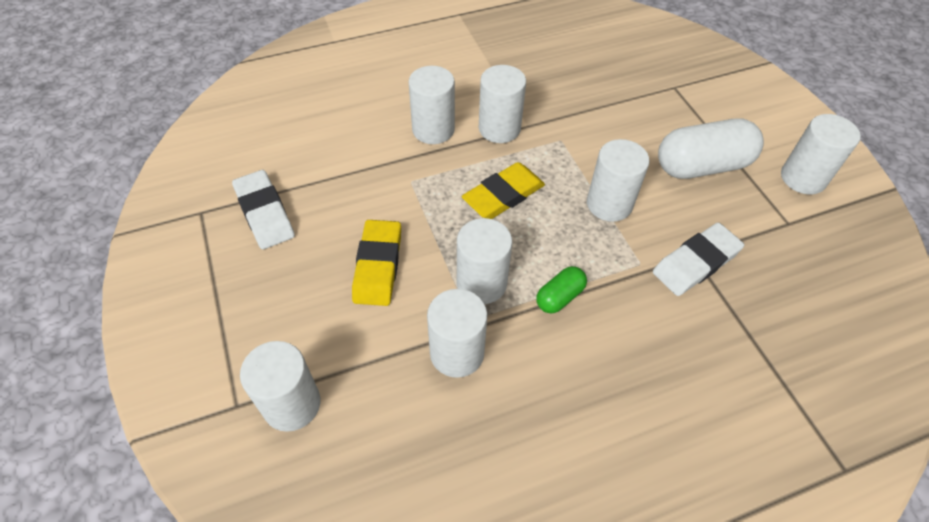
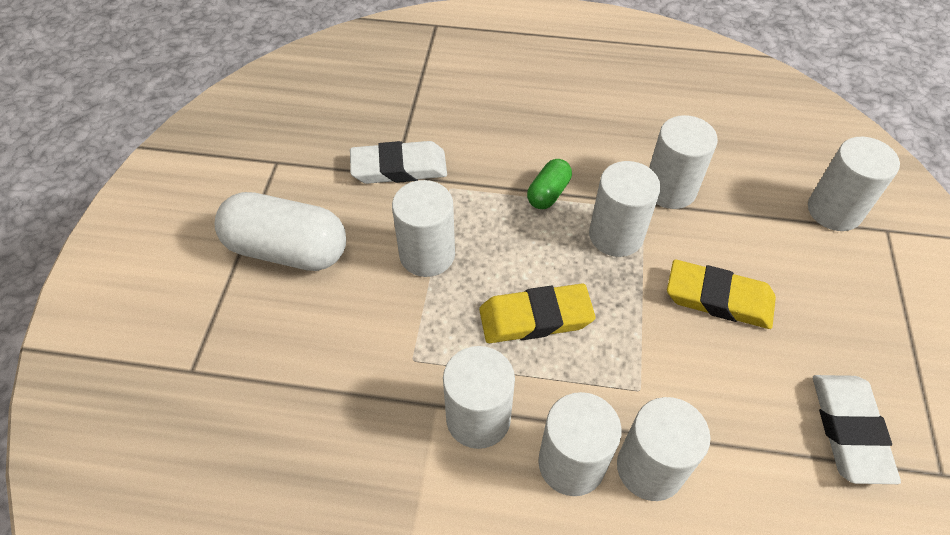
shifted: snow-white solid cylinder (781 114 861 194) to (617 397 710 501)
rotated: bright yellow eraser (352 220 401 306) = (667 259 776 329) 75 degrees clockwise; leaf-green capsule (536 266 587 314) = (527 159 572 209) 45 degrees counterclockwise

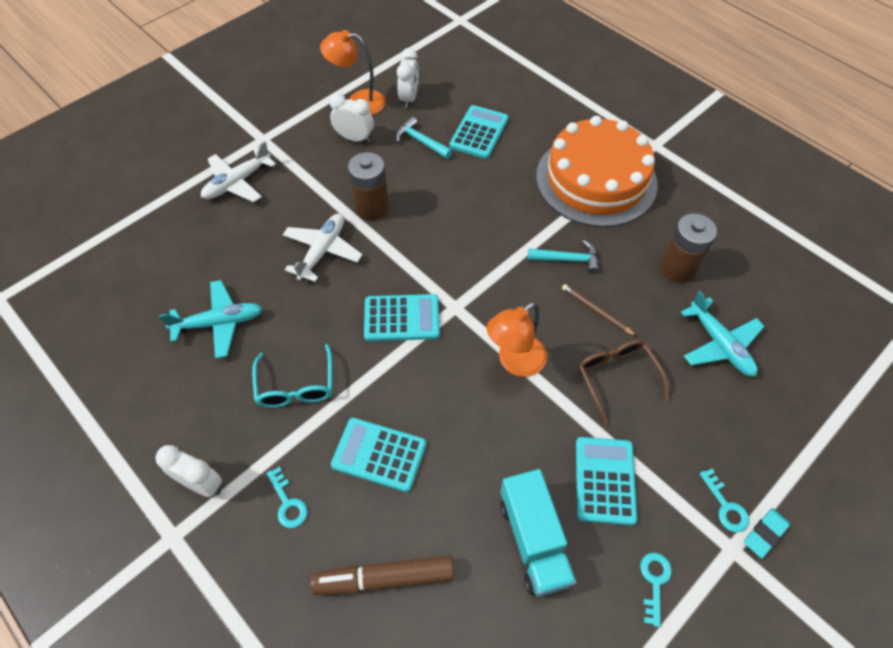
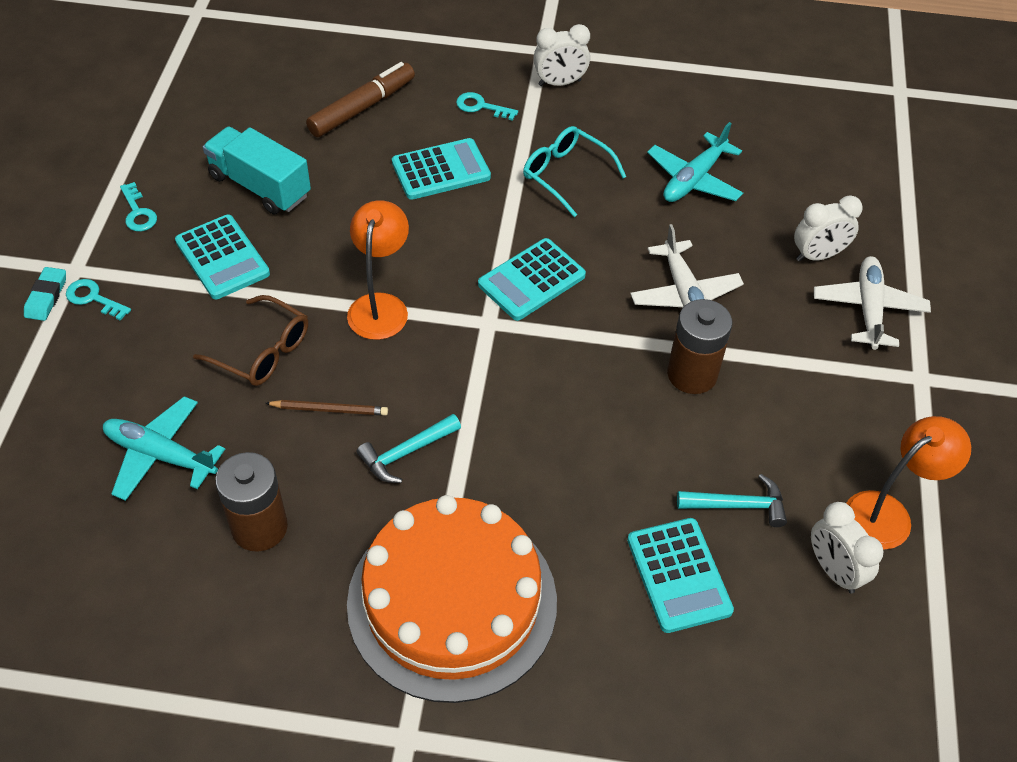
shifted: snow-white clock (329 93 374 143) to (794 195 863 262)

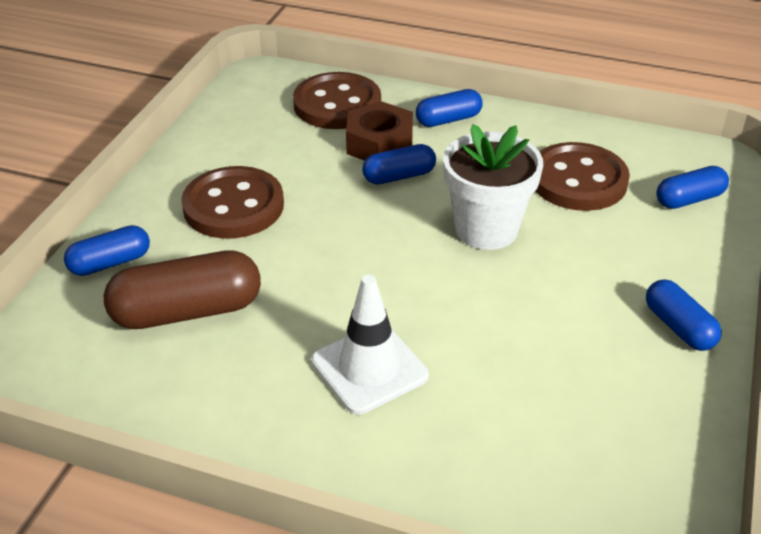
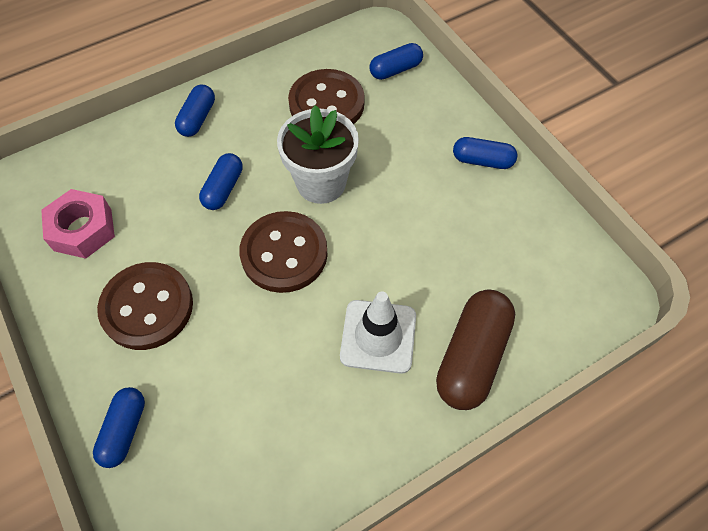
gone: dark brown hex nut (346 101 413 161)
new: rose-pink hex nut (41 189 115 259)
shifted: dark brown capsule (104 250 261 329) to (436 289 515 410); dark brown button (293 72 381 129) to (239 211 328 293)
rotated: blue capsule (656 166 729 209) = (370 43 423 80) 45 degrees clockwise

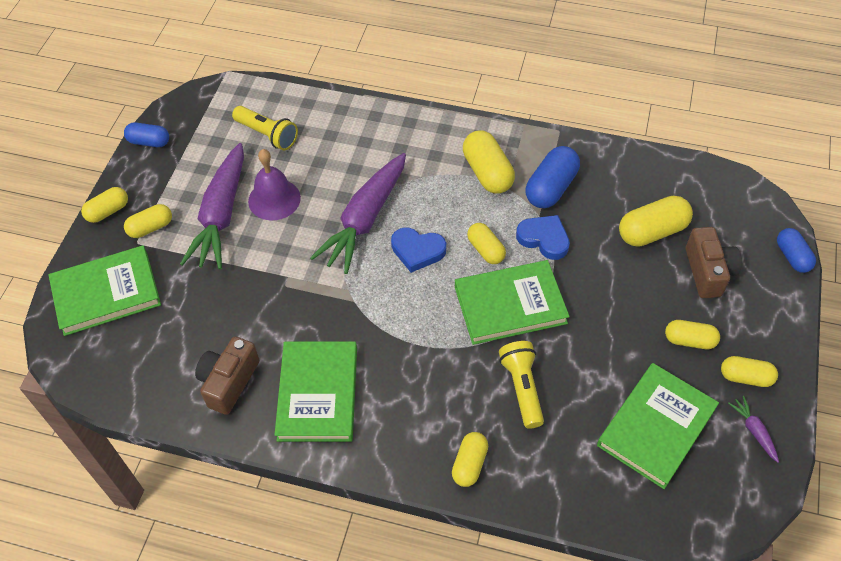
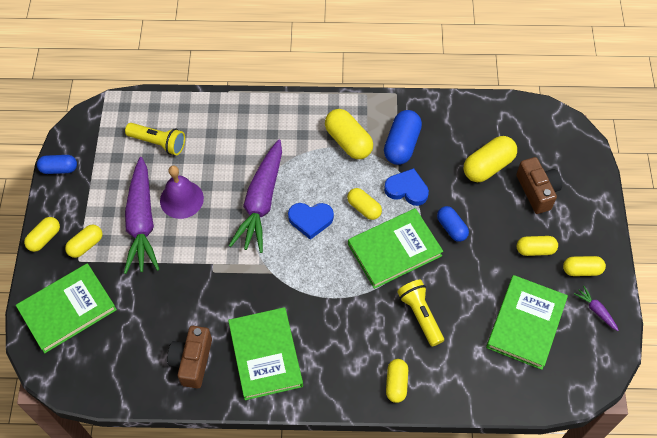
shifted: blue capsule (777 228 816 273) to (437 206 469 242)

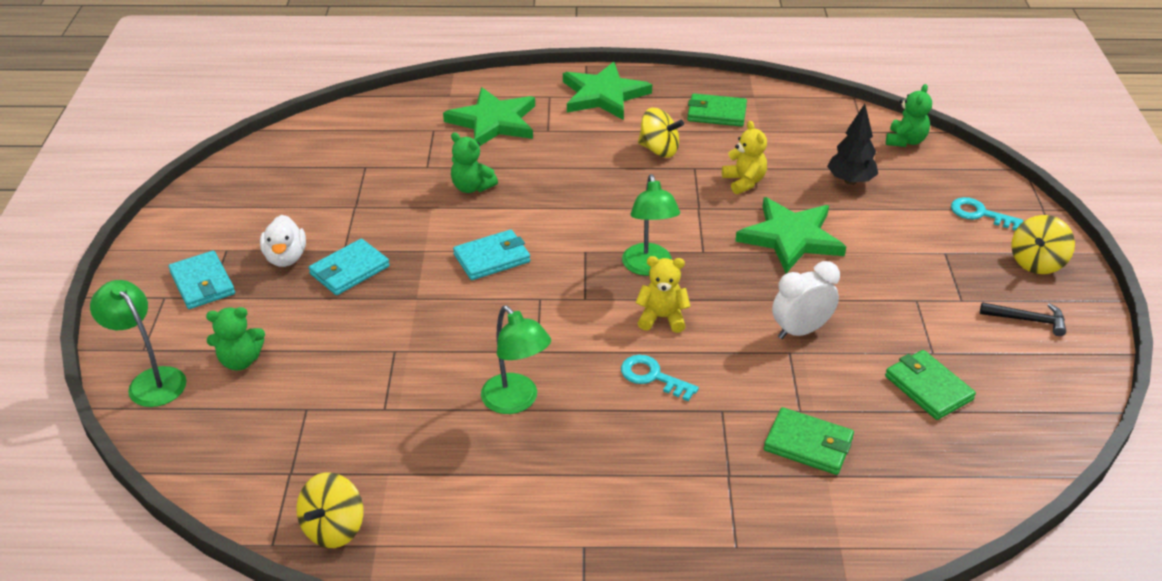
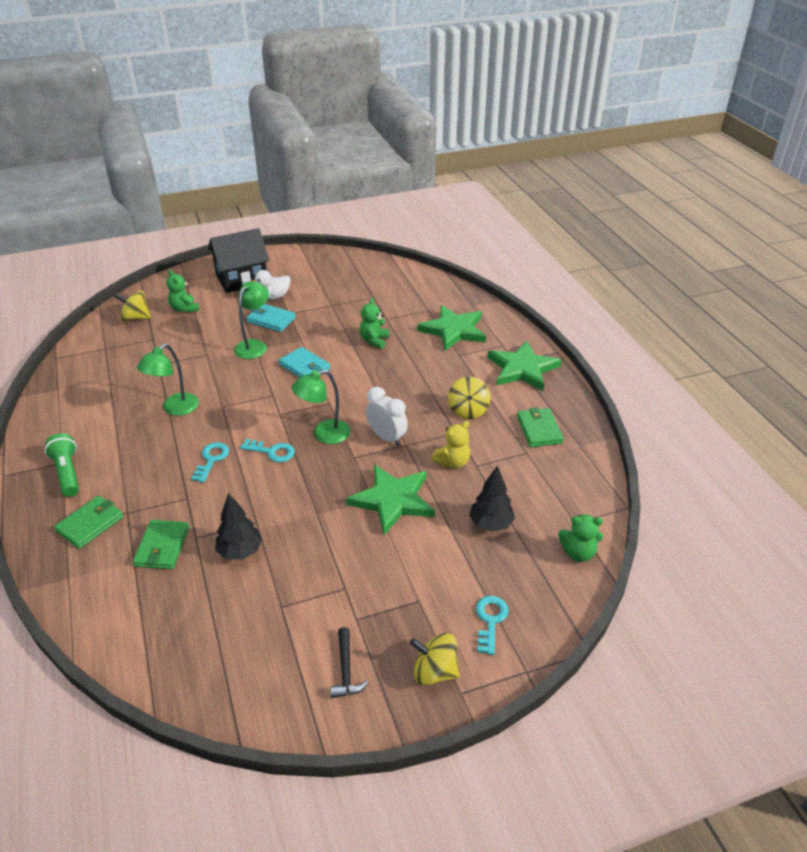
new: leaf-green torch (44 433 79 497); jet-black fir tree (215 493 263 560)
shifted: leaf-green desk lamp (90 280 186 407) to (234 281 269 359); bright yellow toy top (296 472 364 548) to (114 291 151 322); snow-white clock (772 261 840 339) to (366 387 408 446); leaf-green card wallet (885 350 976 420) to (54 496 124 549)
swapped: turquoise card wallet (168 250 235 309) to jet-black cottage (208 228 269 293); bright yellow teddy (635 256 691 333) to turquoise key (240 439 295 462)

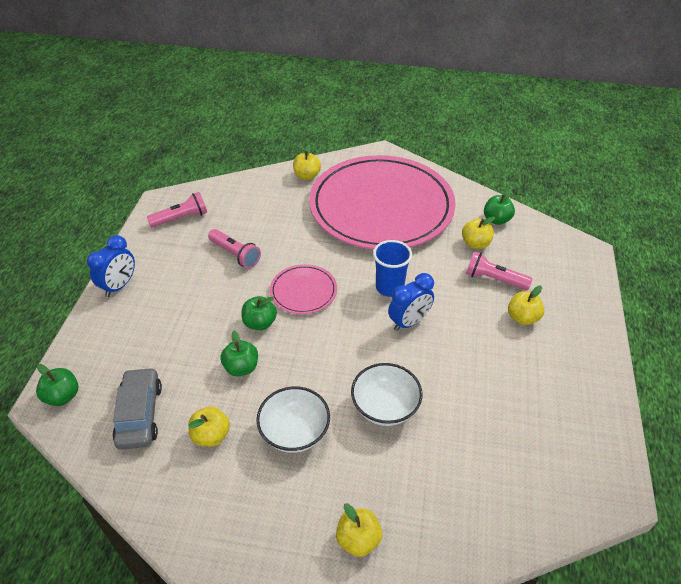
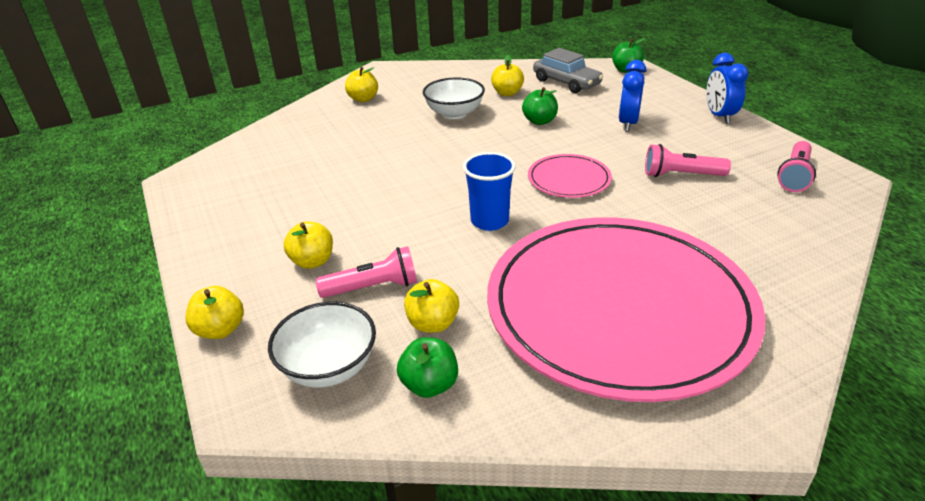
gone: leaf-green toy apple (242 296 277 330)
shifted: bright yellow toy apple (293 144 321 180) to (186 286 244 339); snow-white deep dish (351 363 423 426) to (268 302 376 388); blue clock (388 273 434 331) to (619 60 646 131)

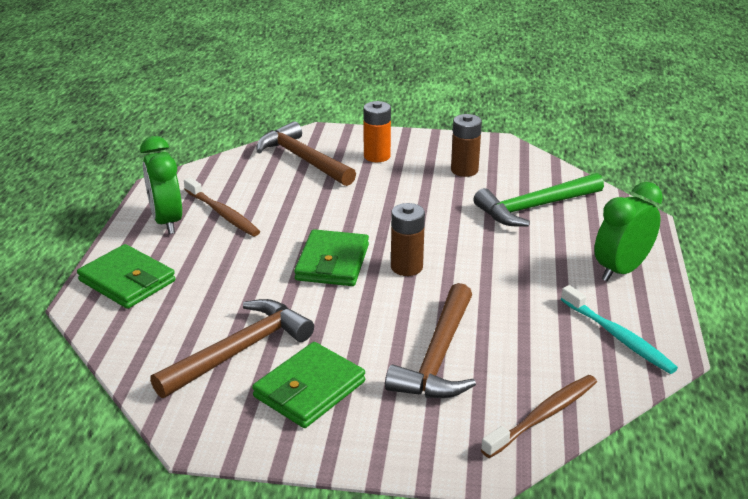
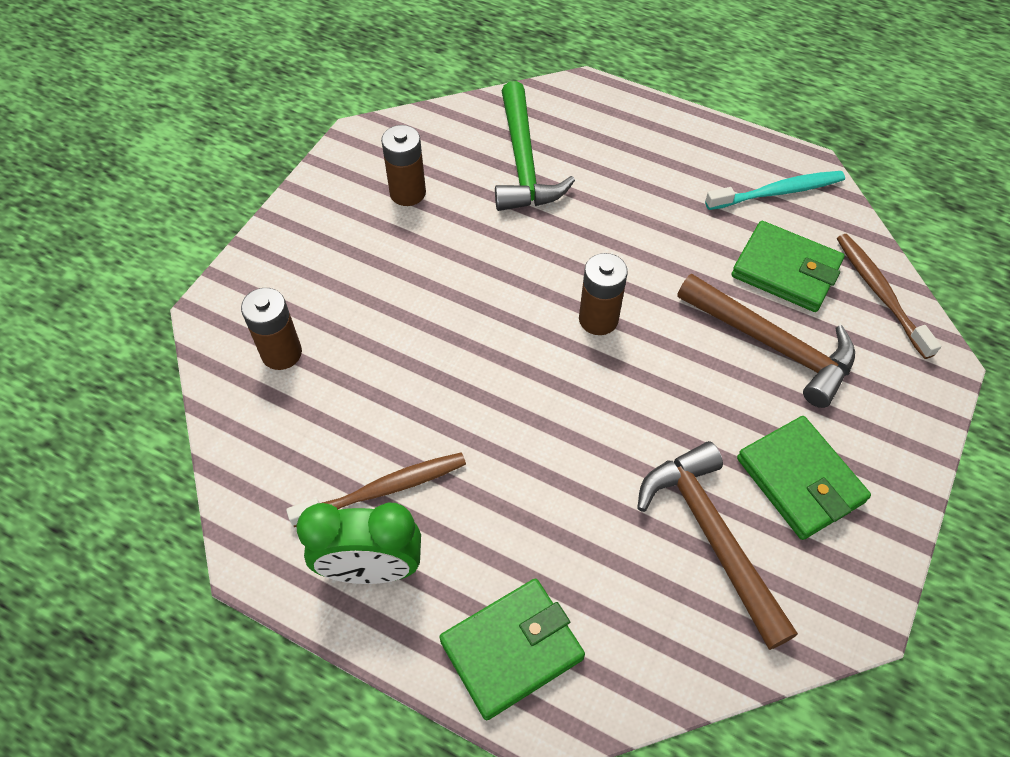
gone: orange-coloured power cell (363 101 391 162); leaf-green clock (594 182 663 282)
shifted: leaf-green card wallet (294 229 369 286) to (731 221 845 312)
swapped: dark brown claw hammer (256 121 356 186) to dark brown power cell (241 288 302 370)

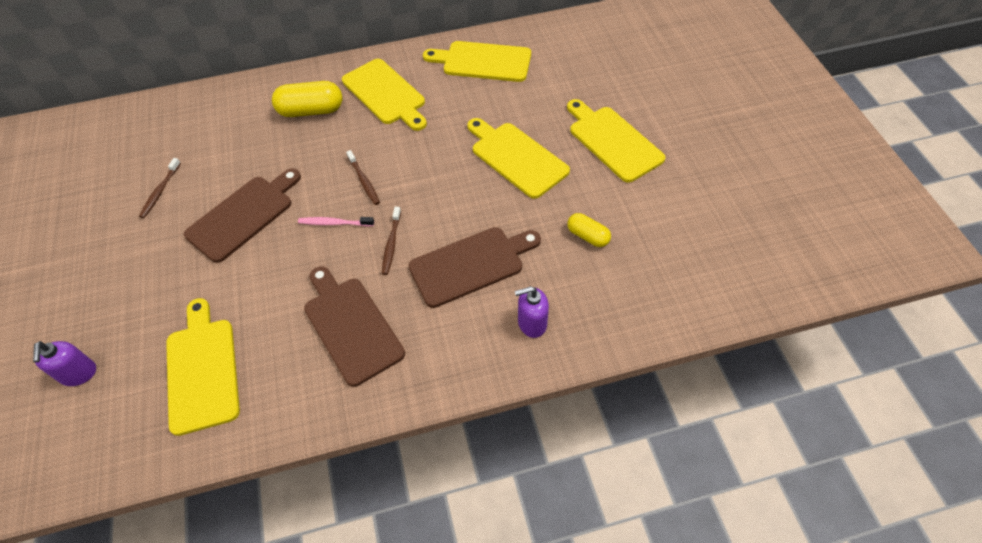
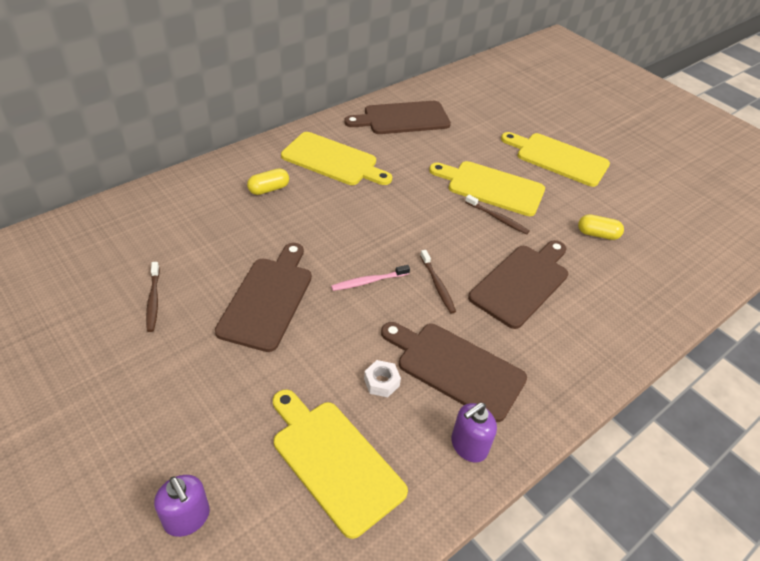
new: snow-white hex nut (364 360 401 397)
shifted: dark brown toothbrush (346 150 380 205) to (465 195 529 234); royal purple soap dispenser (515 286 549 338) to (451 402 497 463)
repainted: bright yellow chopping board (423 41 531 82) to dark brown chopping board (344 101 451 134)
scaled: bright yellow capsule (272 81 342 117) = (247 168 289 195) x0.59

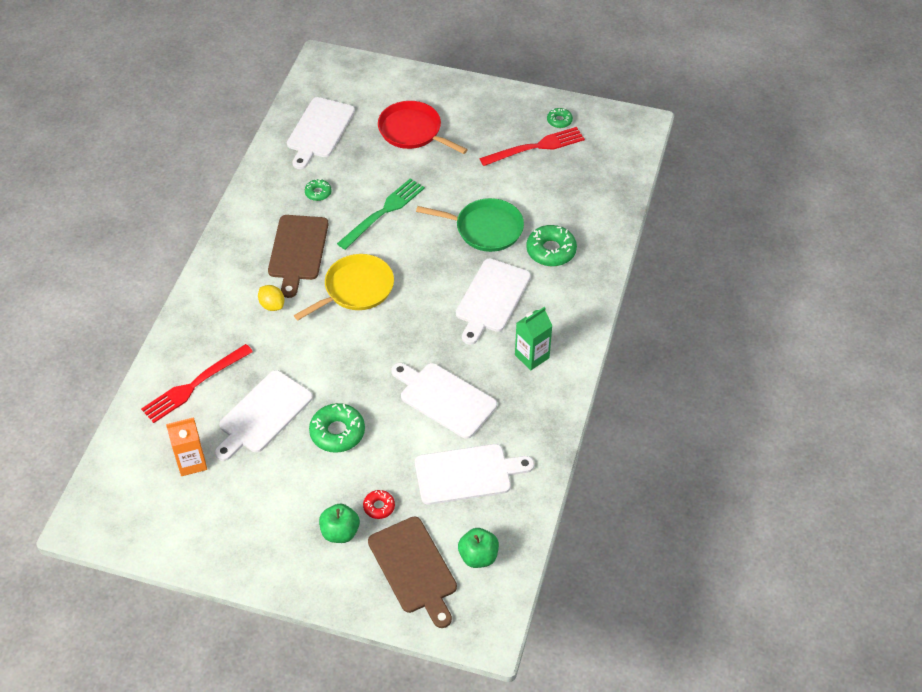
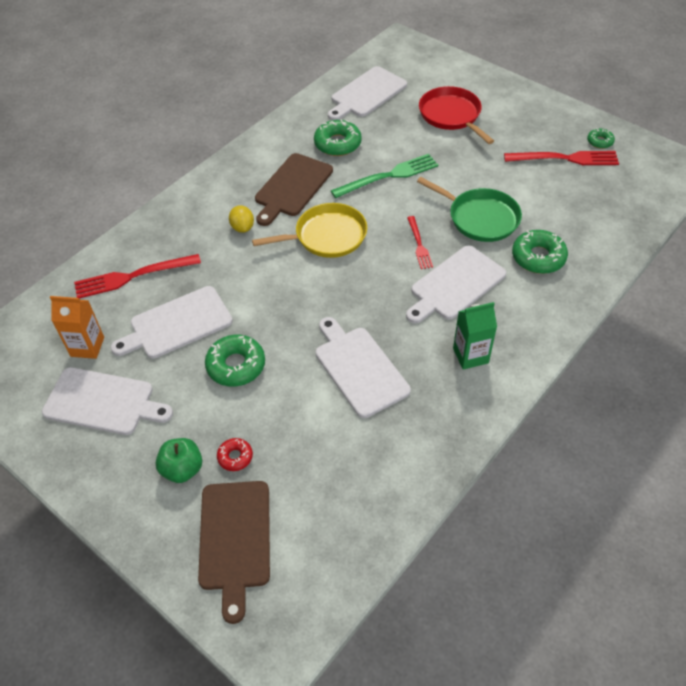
gone: leaf-green toy apple (458 528 499 568)
new: red table fork (407 216 433 269)
shifted: snow-white chopping board (415 444 534 505) to (42 367 173 435)
scaled: leaf-green doughnut (305 179 332 201) = (314 119 362 156) x1.81

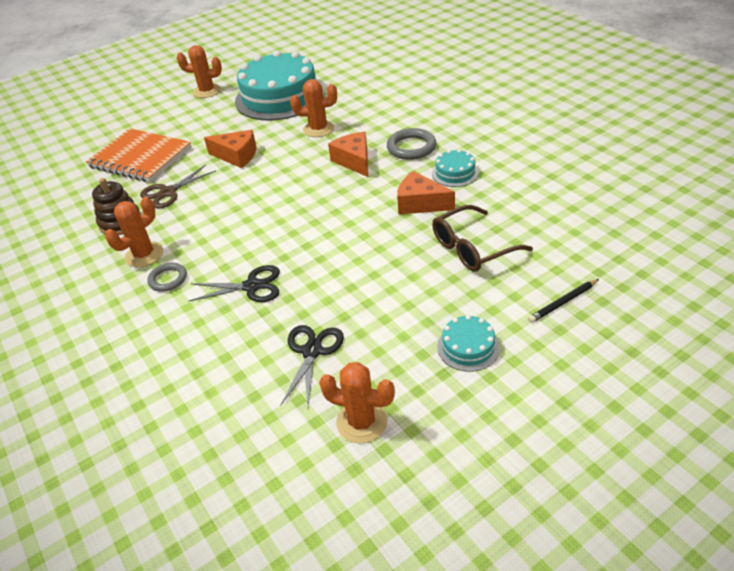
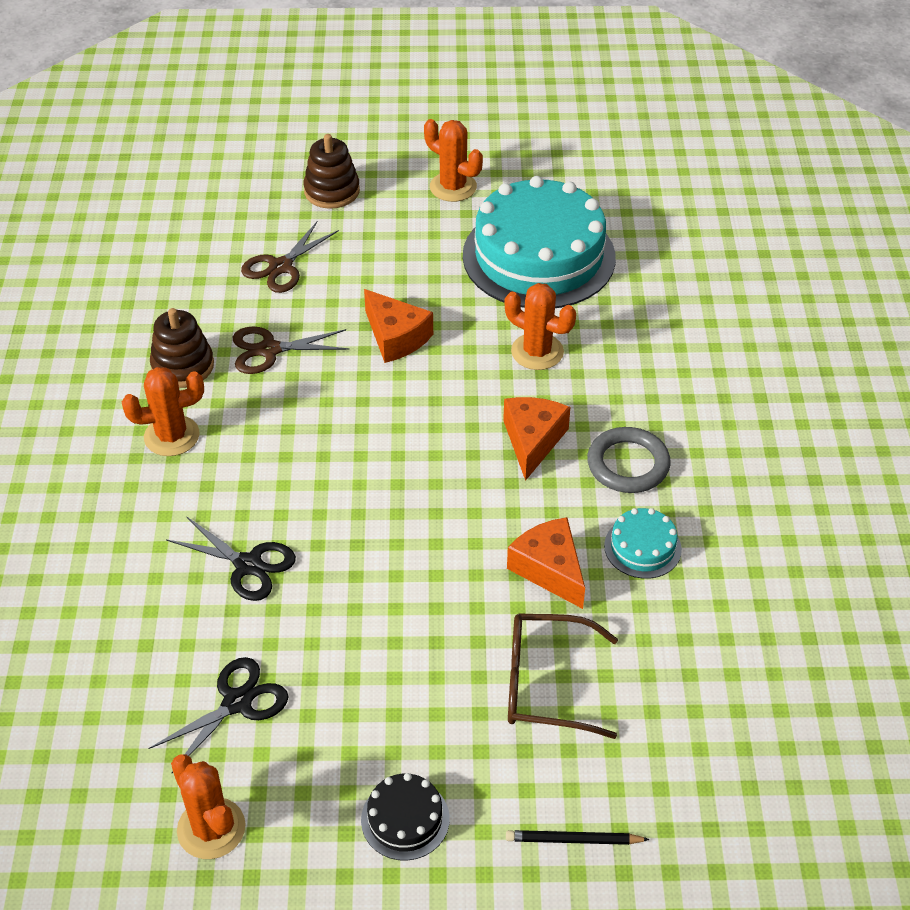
gone: gray torus (147 263 187 292)
new: dark brown stacking toy (303 134 360 209)
swapped: orange-coloured notebook (86 128 191 182) to dark brown shears (241 221 339 293)
repainted: turquoise gateau (437 315 500 372) to jet-black gateau (361 773 450 861)

